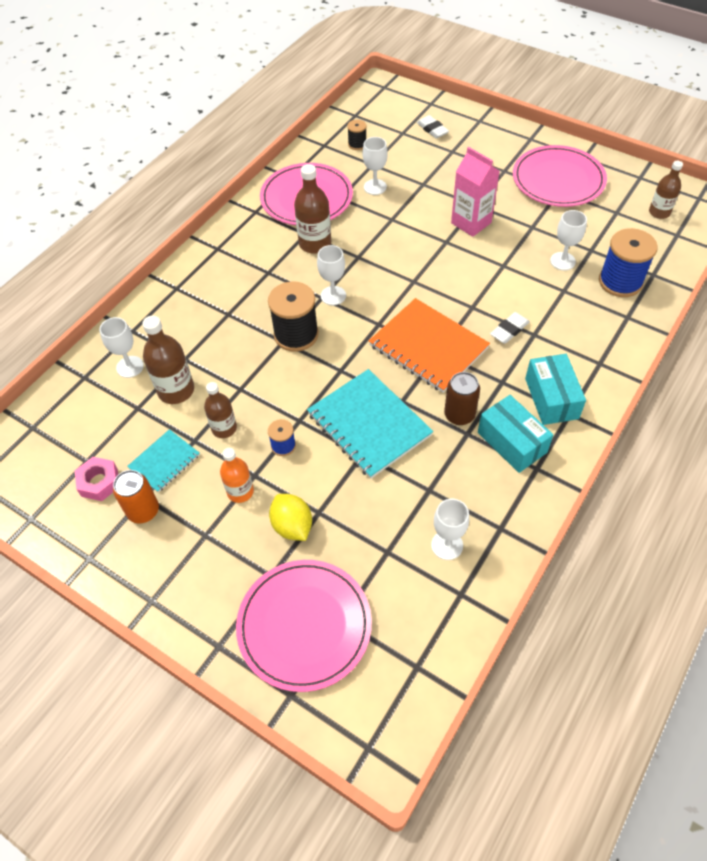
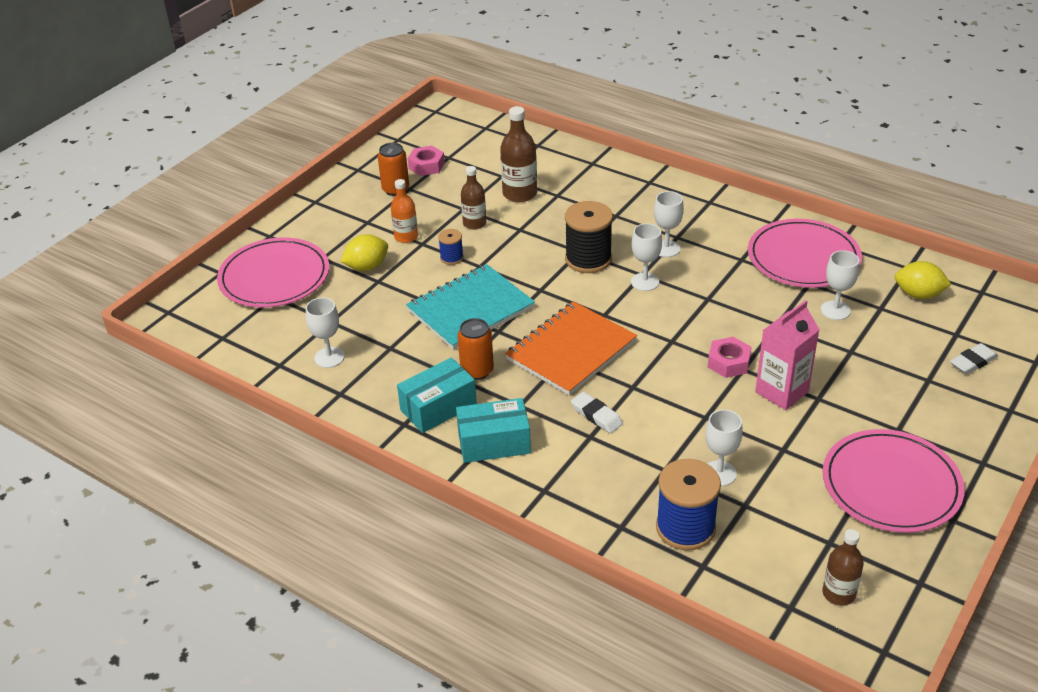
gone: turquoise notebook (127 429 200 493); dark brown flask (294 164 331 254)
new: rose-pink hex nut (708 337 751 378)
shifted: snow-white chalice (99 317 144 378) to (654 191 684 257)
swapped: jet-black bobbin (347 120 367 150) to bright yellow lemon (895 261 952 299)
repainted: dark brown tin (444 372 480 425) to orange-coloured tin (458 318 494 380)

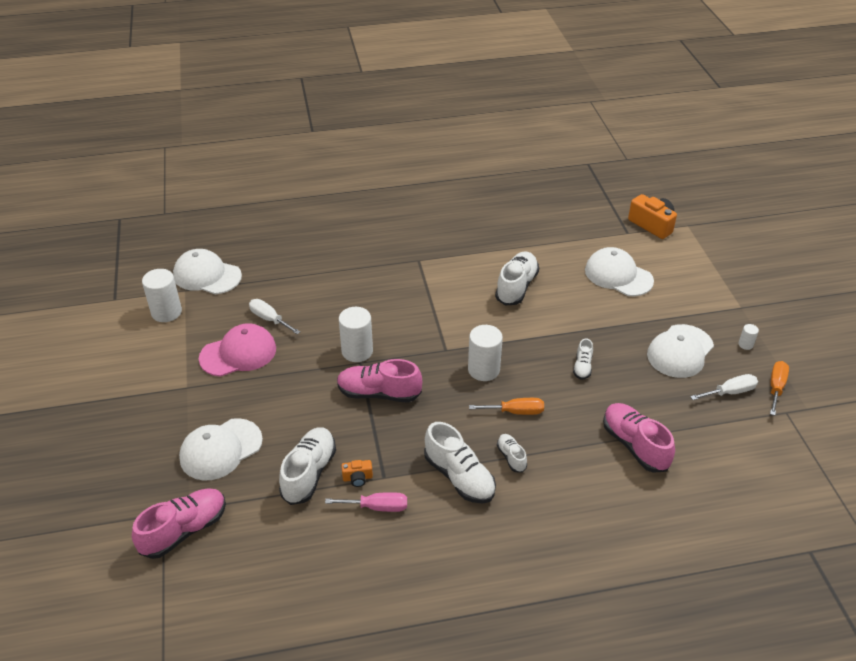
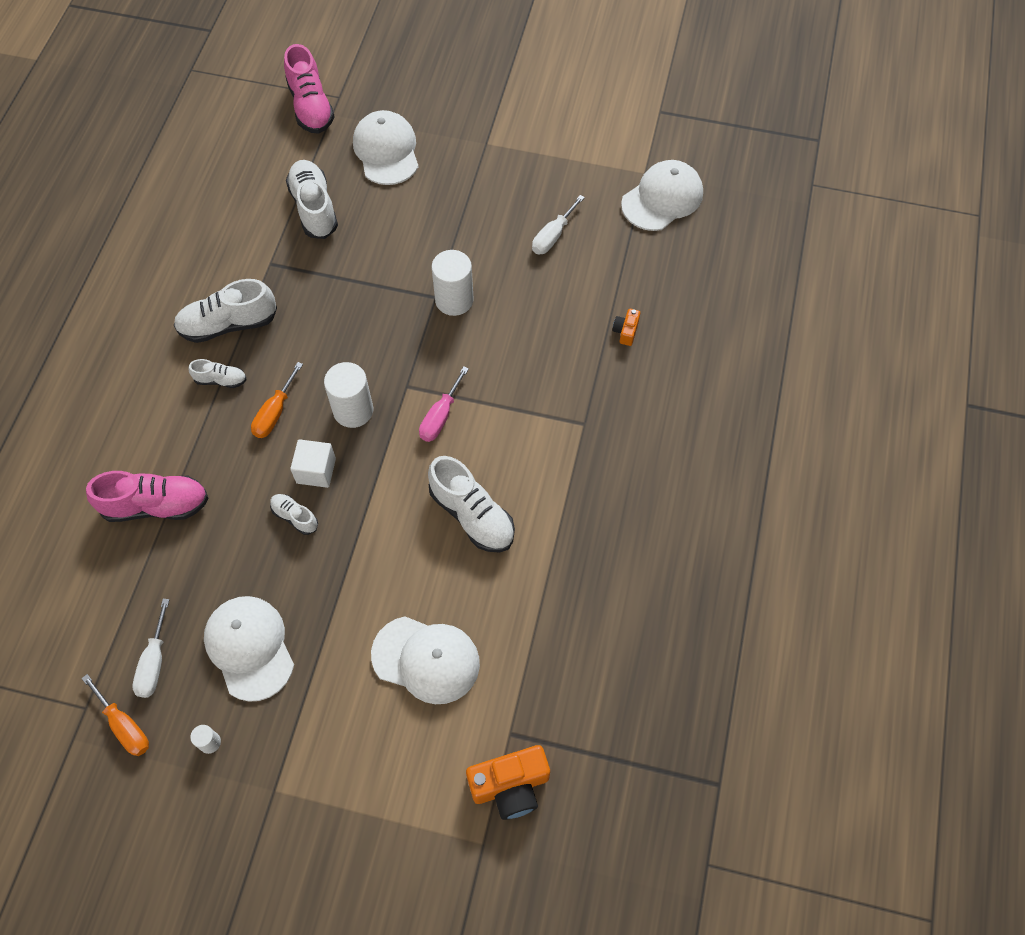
gone: snow-white solid cylinder (142 269 182 322); rose-pink baseball cap (199 323 276 377); rose-pink shoe (337 359 422 403)
new: snow-white cube (290 439 336 488)
shifted: rose-pink screwdriver (325 492 407 512) to (419 366 469 442); orange-coloured photo camera (341 460 373 487) to (613 309 640 346)
rotated: snow-white screwdriver (249 299 300 334) = (532 195 585 254) 150 degrees clockwise; snow-white shoe (279 427 336 505) = (286 160 338 239) 150 degrees counterclockwise; snow-white baseball cap (585 247 654 296) = (371 617 480 704) 45 degrees clockwise

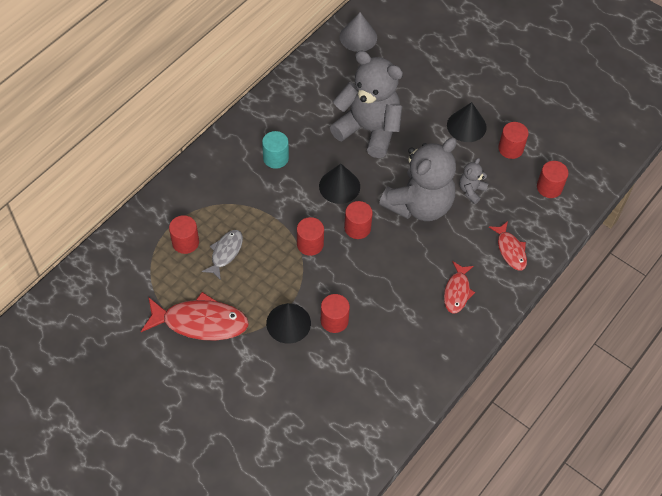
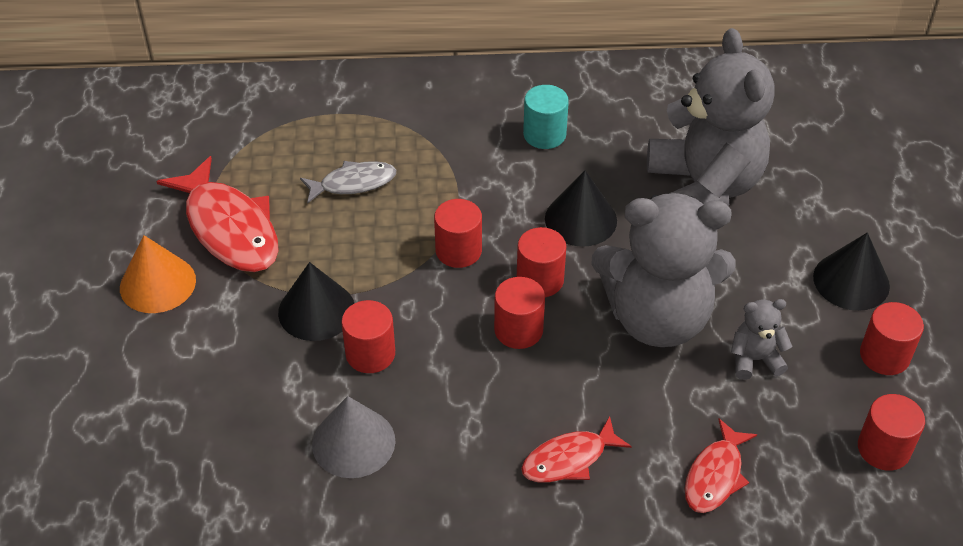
new: orange-coloured solid cone (120 235 196 313)
shifted: red solid cylinder (169 215 199 254) to (494 277 545 349); gray solid cone (340 12 377 52) to (312 396 395 478)

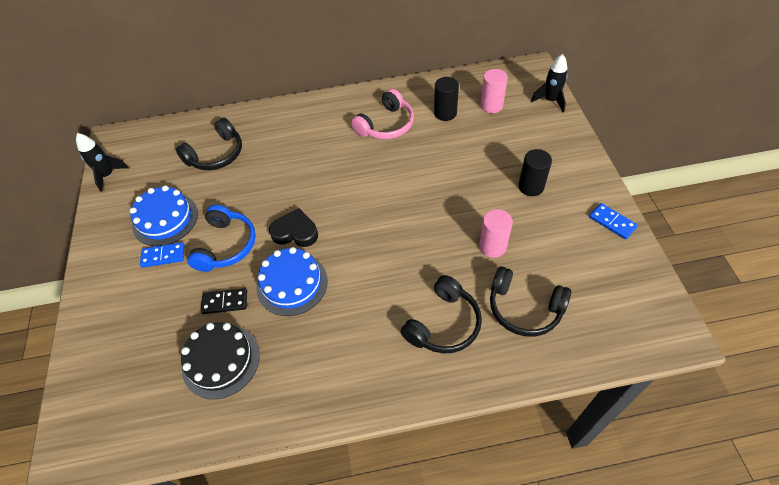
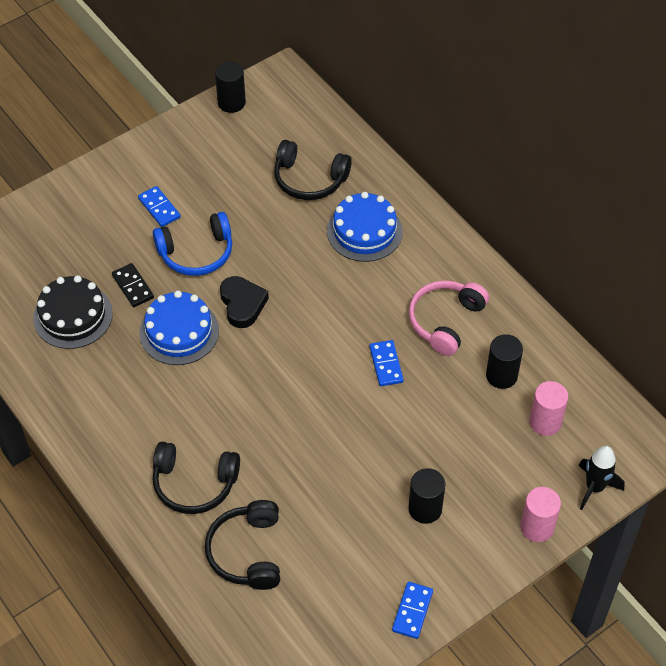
new: blue domino piece (370 340 404 386)
shifted: blue gateau (130 185 198 246) to (327 192 403 262); rose-pink solid cylinder (479 209 513 258) to (520 487 561 542)
swapped: jet-black spaceship (76 133 129 192) to jet-black solid cylinder (215 61 246 113)
rotated: rose-pink over-ear headphones (351 89 414 139) = (409 280 489 356) 105 degrees clockwise

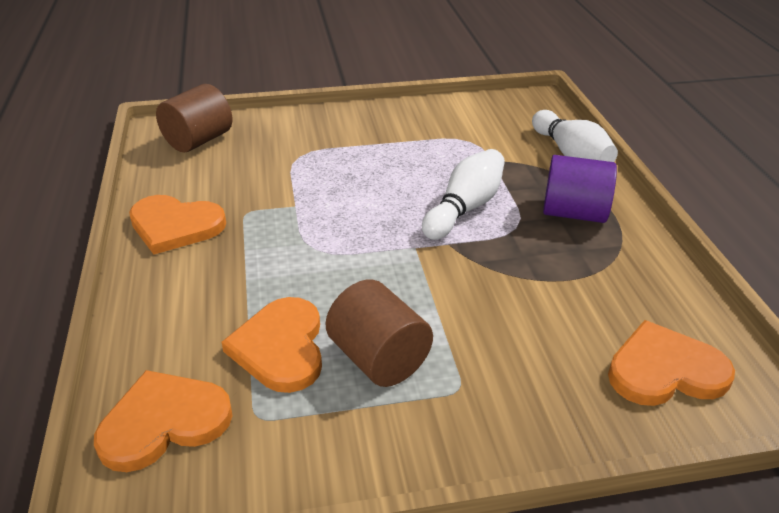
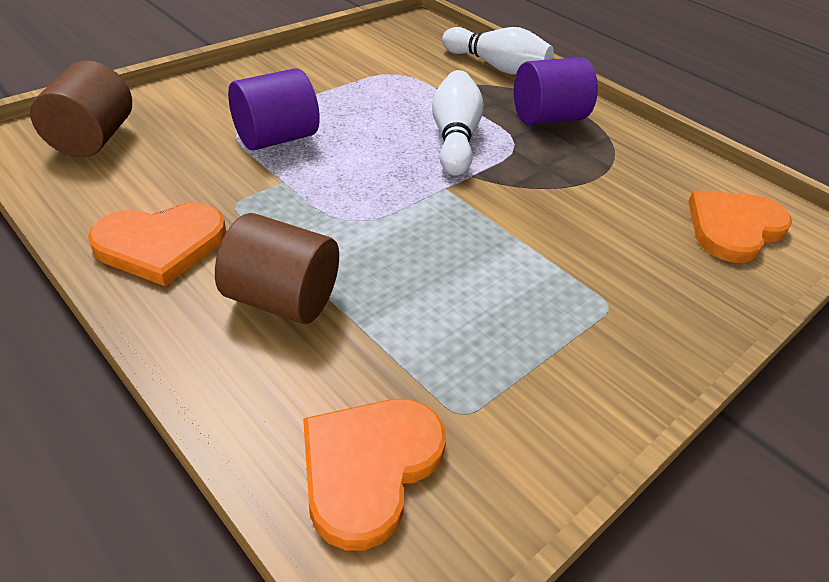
gone: orange-coloured heart shape (222 297 322 393)
new: royal purple solid cylinder (228 68 320 150)
shifted: dark brown solid cylinder (325 279 433 387) to (215 213 339 324)

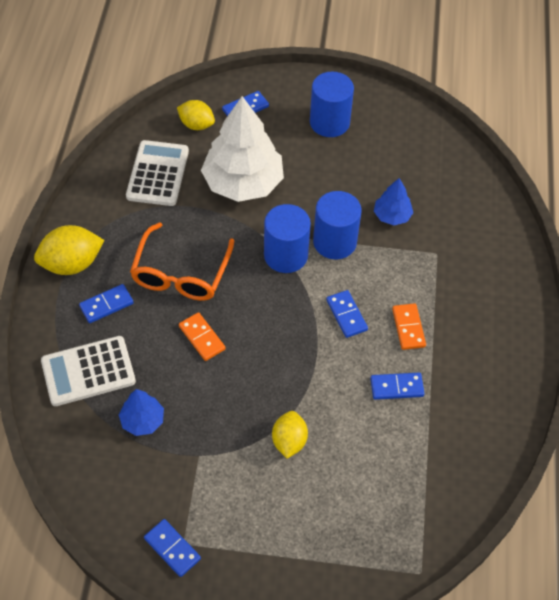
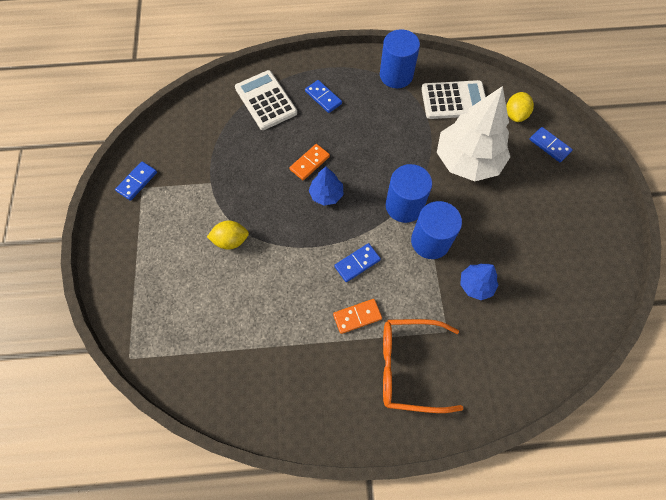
gone: bright yellow lemon (34 225 104 275); blue domino piece (370 373 425 400)
shifted: blue fir tree (119 389 164 436) to (309 167 344 206); orange-coloured eyeglasses (130 222 234 301) to (383 319 463 413); blue solid cylinder (310 72 354 137) to (380 29 420 88)

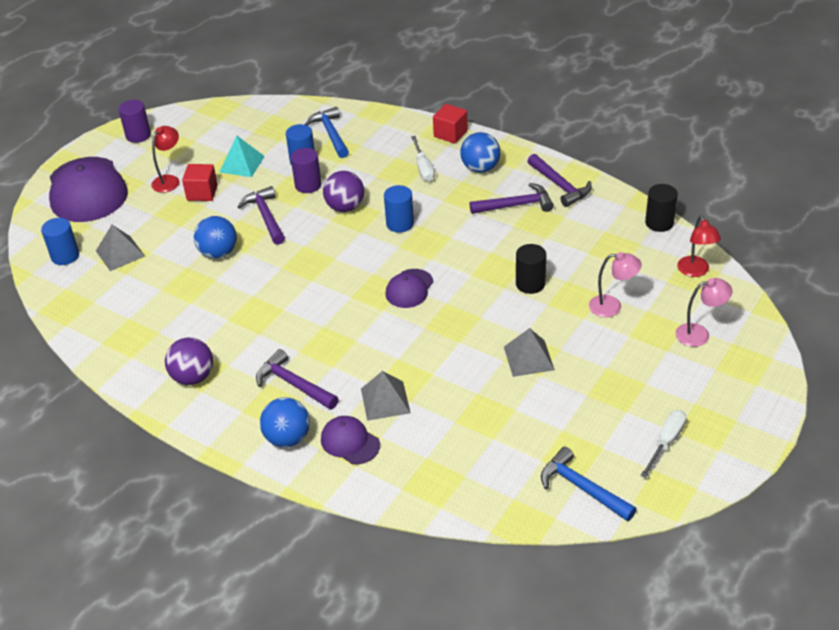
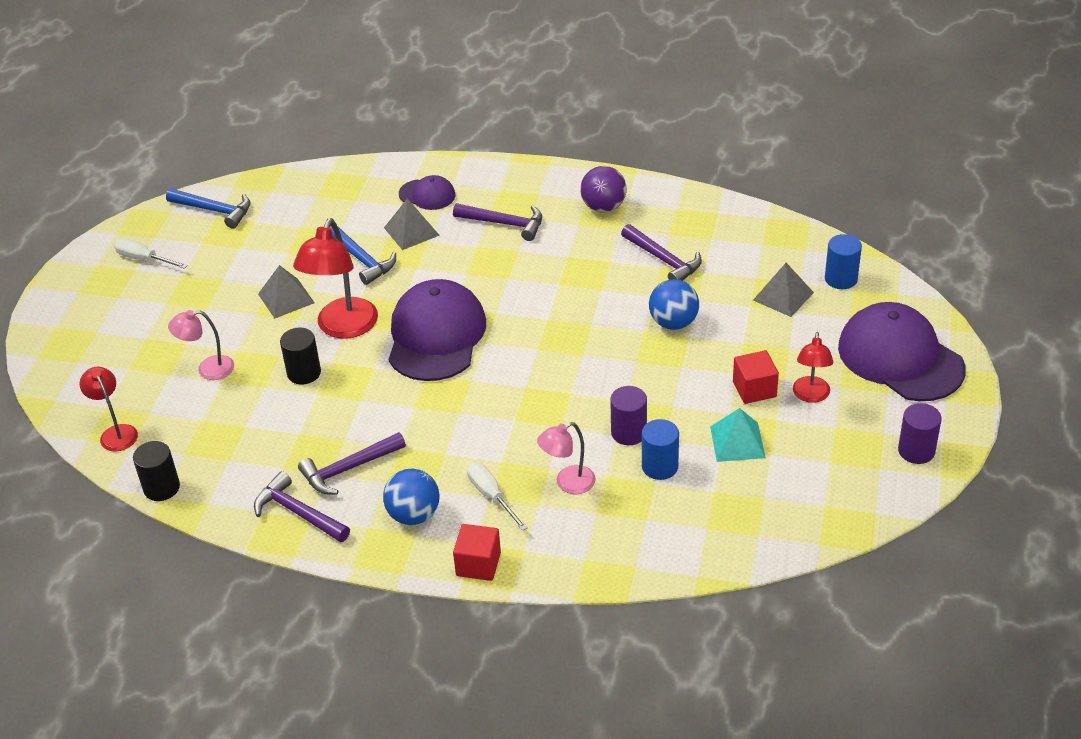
gone: blue sphere (260 397 310 448); royal purple sphere (323 171 364 212); blue solid cylinder (384 185 414 233)
new: red desk lamp (293 218 378 339)
shifted: royal purple claw hammer (238 186 285 245) to (621 224 702 281); blue claw hammer (305 107 349 158) to (330 225 396 285); rose-pink desk lamp (676 278 732 347) to (537 422 596 494)
rotated: snow-white screwdriver (640 410 687 478) = (114 238 188 269) 105 degrees clockwise
scaled: royal purple baseball cap (385 269 434 308) = (388 279 486 381) x2.02

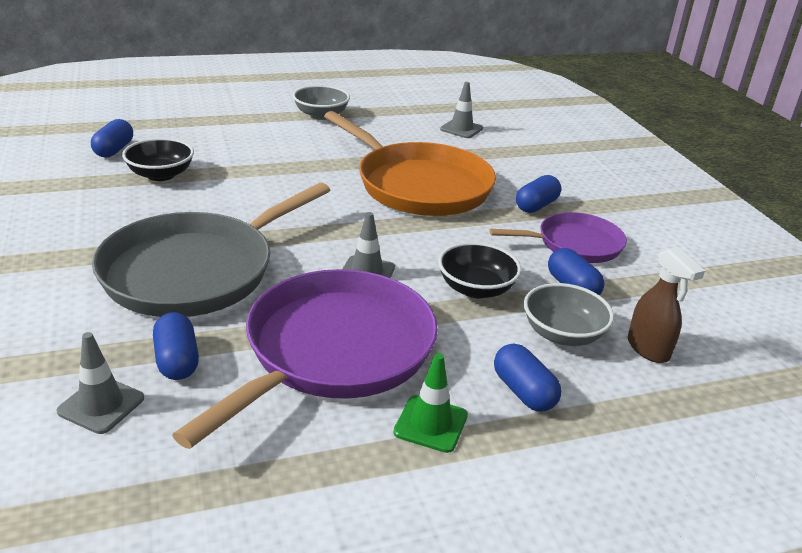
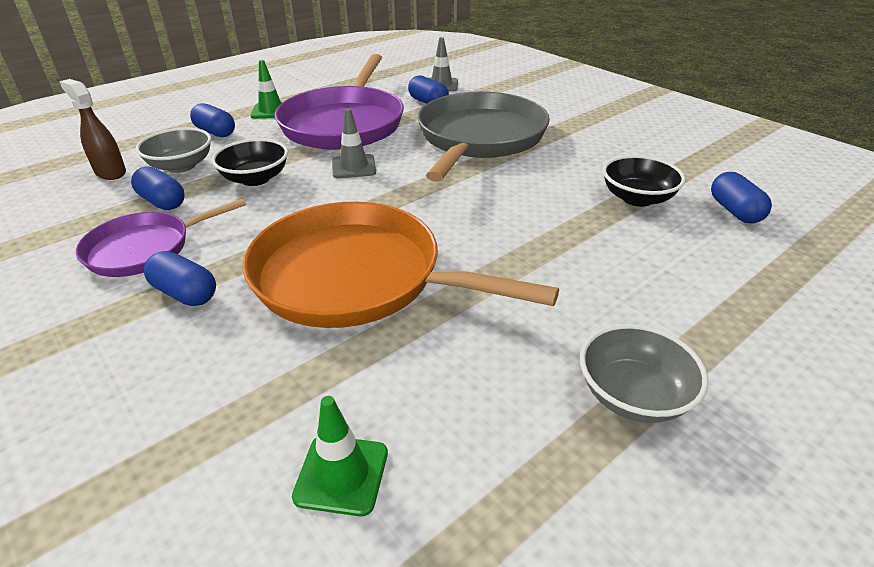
repainted: gray traffic cone (440 82 483 138) to leaf-green traffic cone (292 396 388 516)
rotated: blue capsule (516 175 561 213) = (144 251 216 306) 75 degrees counterclockwise

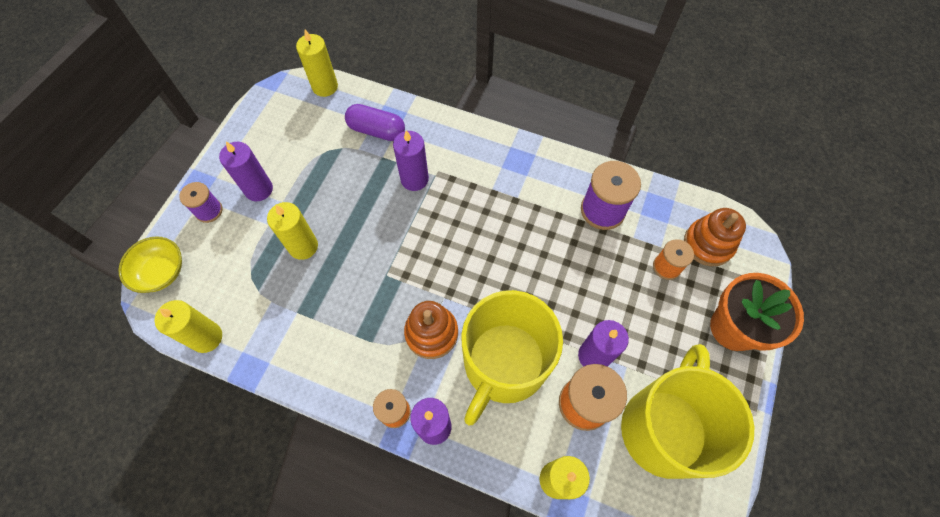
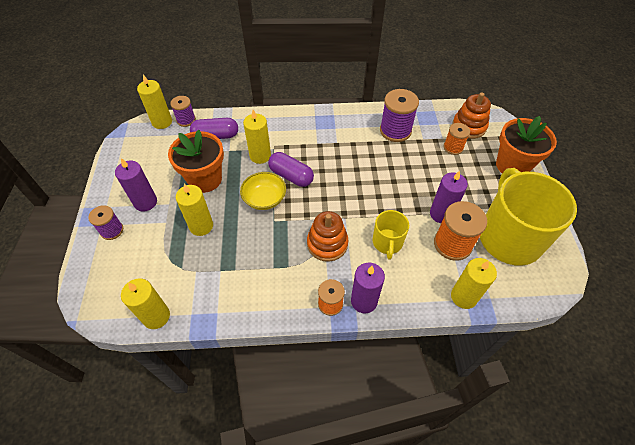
new: orange-coloured plant pot (168 130 224 193); royal purple bobbin (170 96 196 127); royal purple capsule (268 152 314 187)
shifted: bright yellow deep dish (118 236 182 293) to (240 172 286 210)
repainted: royal purple candle (393 130 429 191) to bright yellow candle (243 110 271 164)
scaled: bright yellow coffee mug (461 290 563 425) = (372 210 409 260) x0.49

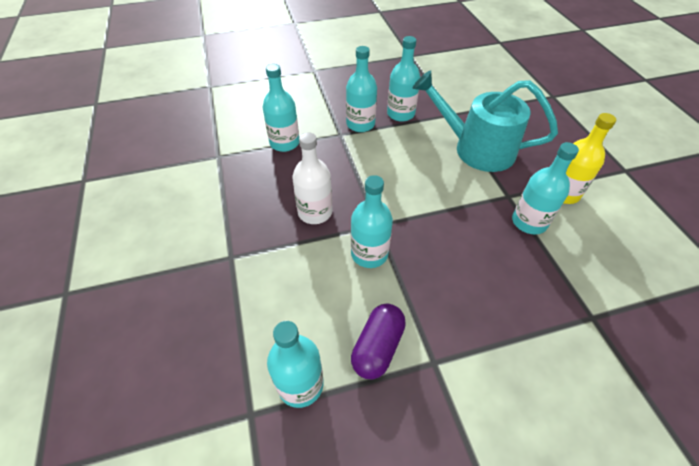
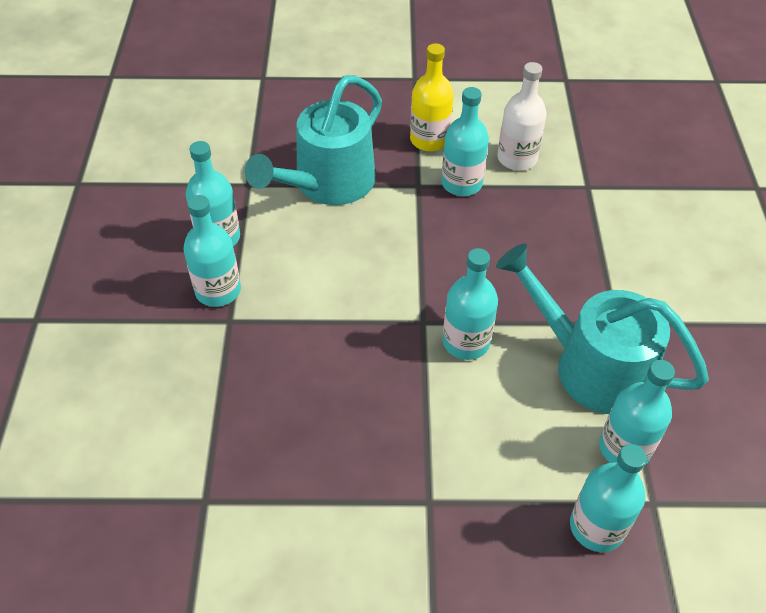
shifted: turquoise flask (263 64 299 152) to (570 444 647 552); snow-white flask (292 132 332 224) to (497 62 547 171)
swapped: royal purple capsule (351 303 406 380) to turquoise watering pot (496 243 709 414)

